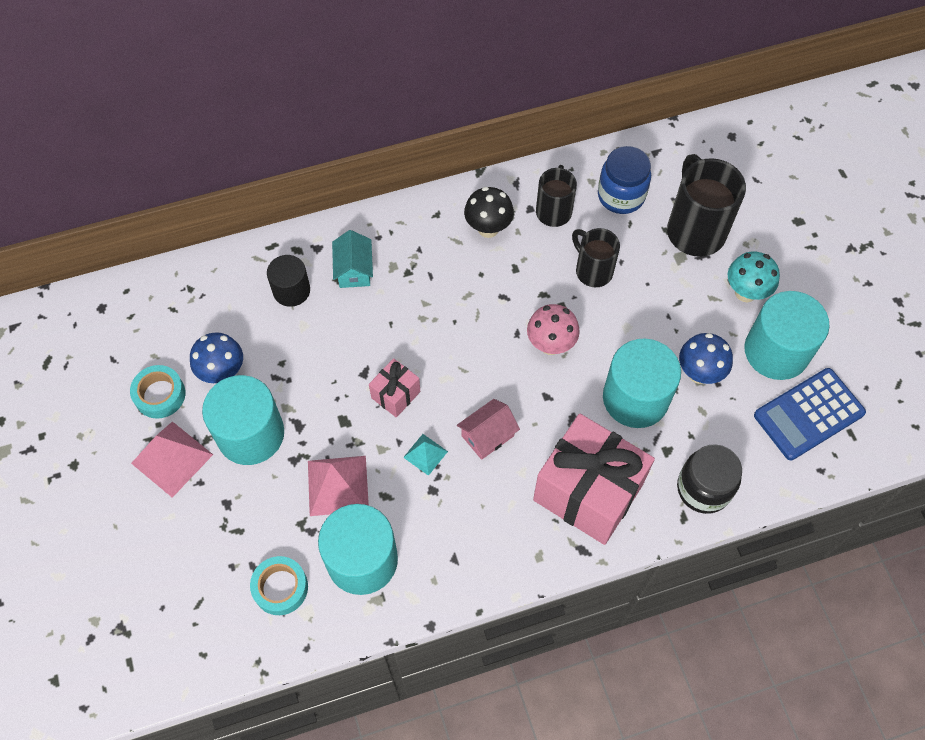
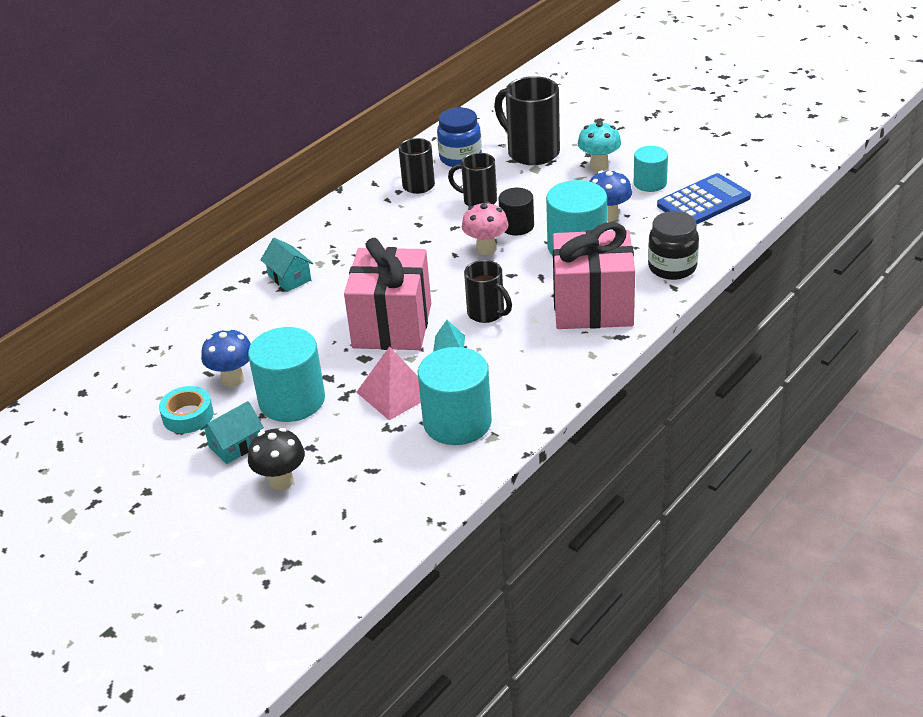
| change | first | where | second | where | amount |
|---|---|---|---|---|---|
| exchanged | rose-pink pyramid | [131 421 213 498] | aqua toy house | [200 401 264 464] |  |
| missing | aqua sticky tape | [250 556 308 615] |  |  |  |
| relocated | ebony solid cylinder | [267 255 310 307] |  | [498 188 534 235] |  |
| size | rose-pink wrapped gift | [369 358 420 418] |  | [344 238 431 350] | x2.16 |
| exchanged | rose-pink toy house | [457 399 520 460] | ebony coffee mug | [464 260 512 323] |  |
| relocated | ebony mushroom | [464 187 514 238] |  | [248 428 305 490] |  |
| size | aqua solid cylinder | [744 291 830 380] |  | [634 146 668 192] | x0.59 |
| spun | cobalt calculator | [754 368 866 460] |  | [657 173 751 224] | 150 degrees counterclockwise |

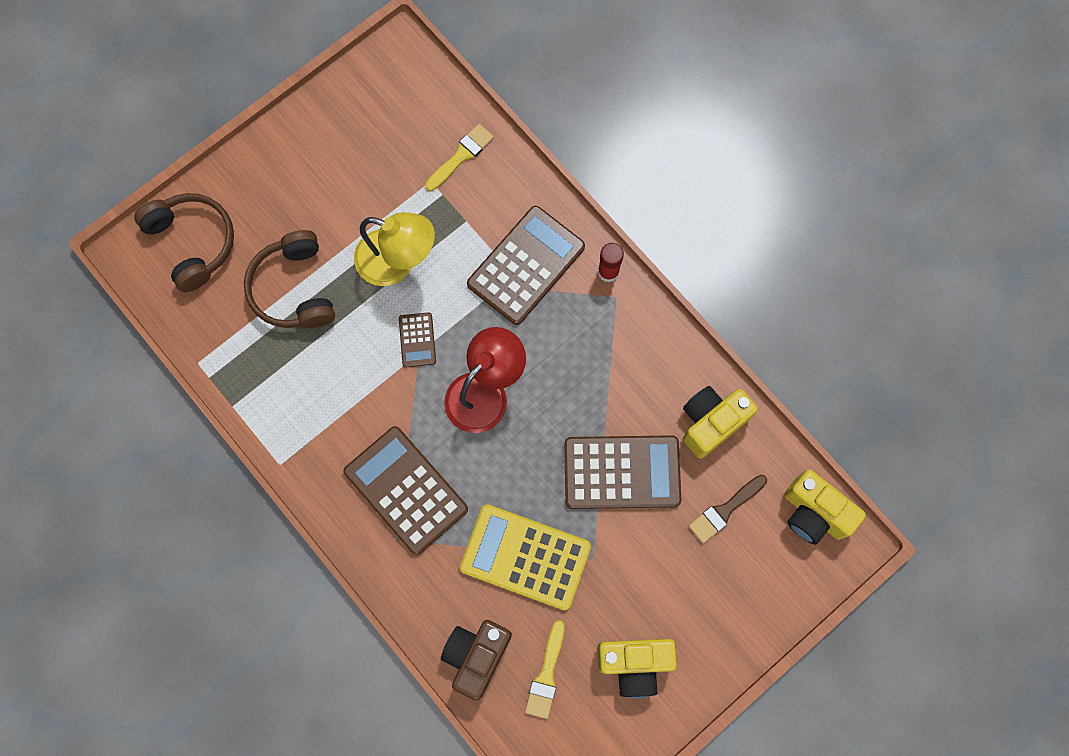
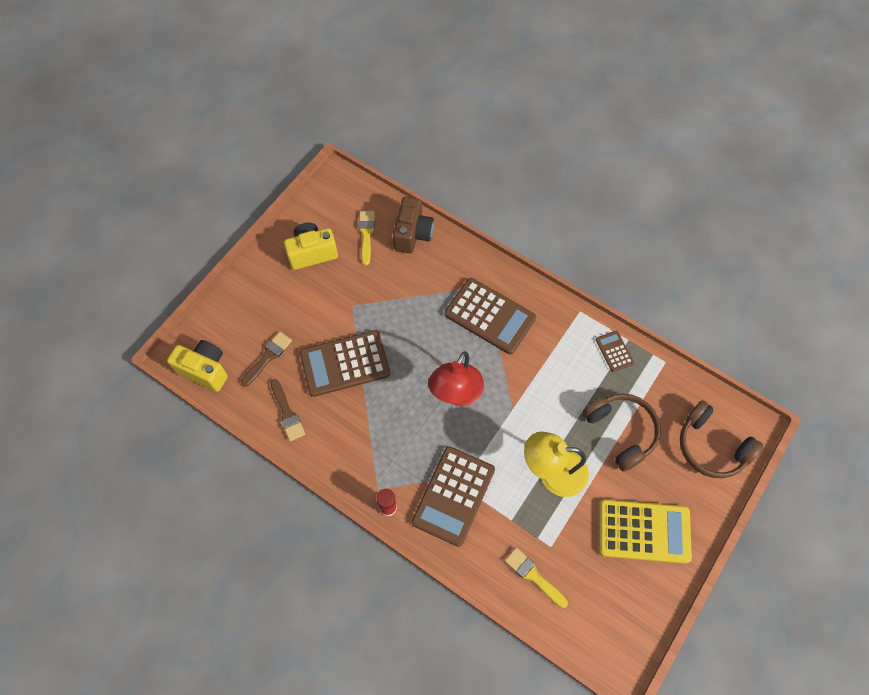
| change | first | where | second | where | amount |
|---|---|---|---|---|---|
| relocated | dark brown calculator | [399 312 436 367] |  | [596 331 634 372] |  |
| spun | golden paint brush | [425 124 494 191] |  | [505 548 568 608] | 105 degrees clockwise |
| relocated | golden calculator | [460 504 591 610] |  | [599 499 692 564] |  |
| exchanged | golden camera | [683 386 758 459] | dark brown paint brush | [271 379 305 441] |  |

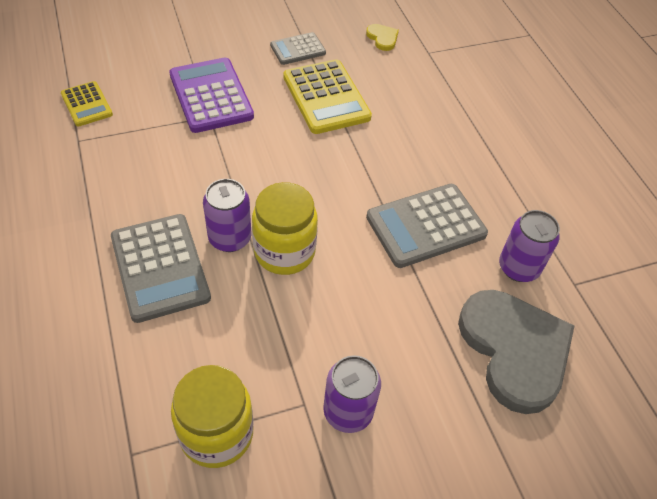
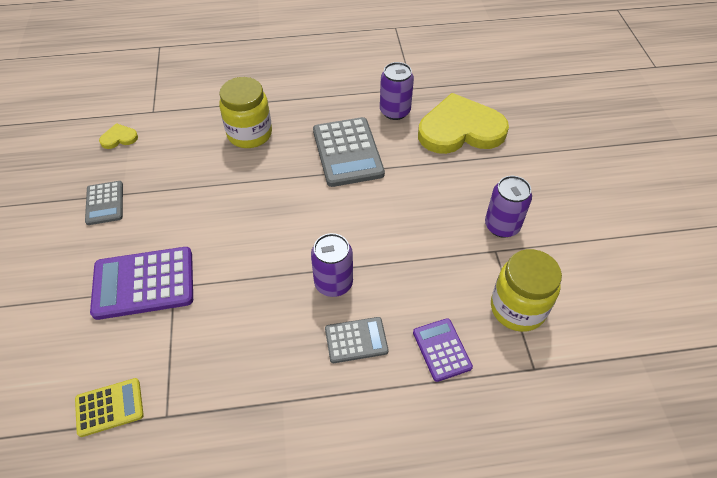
| change | first | where | second | where | amount |
|---|---|---|---|---|---|
| size | gray calculator | [111 214 211 323] |  | [325 317 389 363] | x0.57 |
| relocated | golden jar | [252 182 318 275] |  | [219 77 272 148] |  |
| missing | golden calculator | [283 59 372 134] |  |  |  |
| colour | gray love heart | [458 290 574 414] | golden love heart | [418 93 509 154] |  |
| appeared |  |  | royal purple calculator | [413 318 473 382] |  |

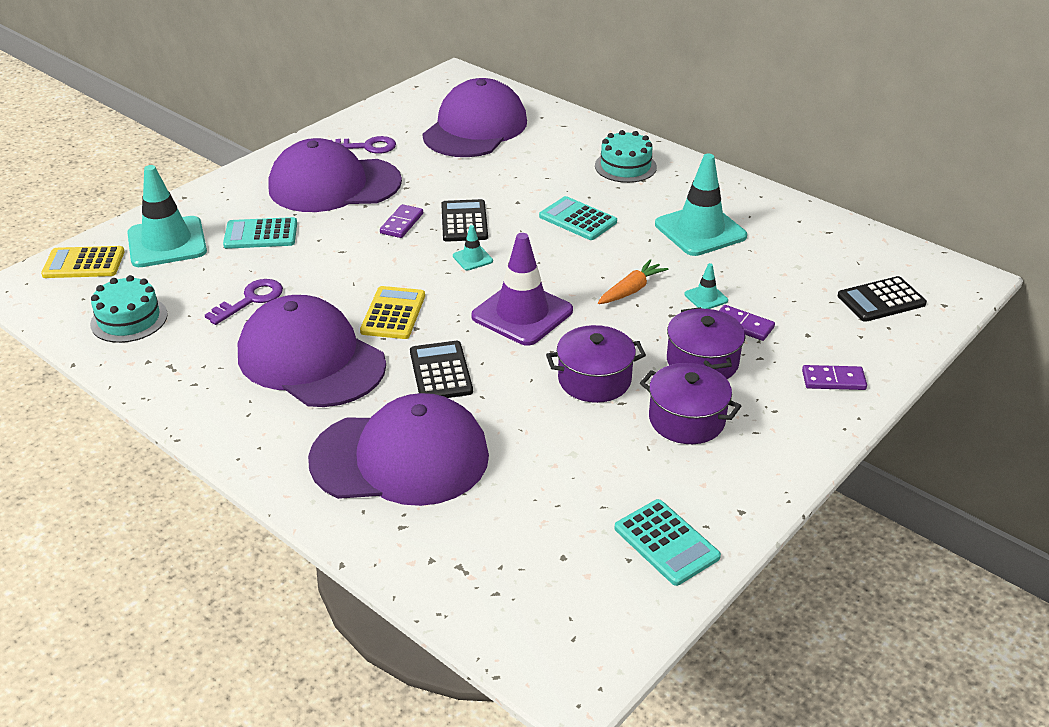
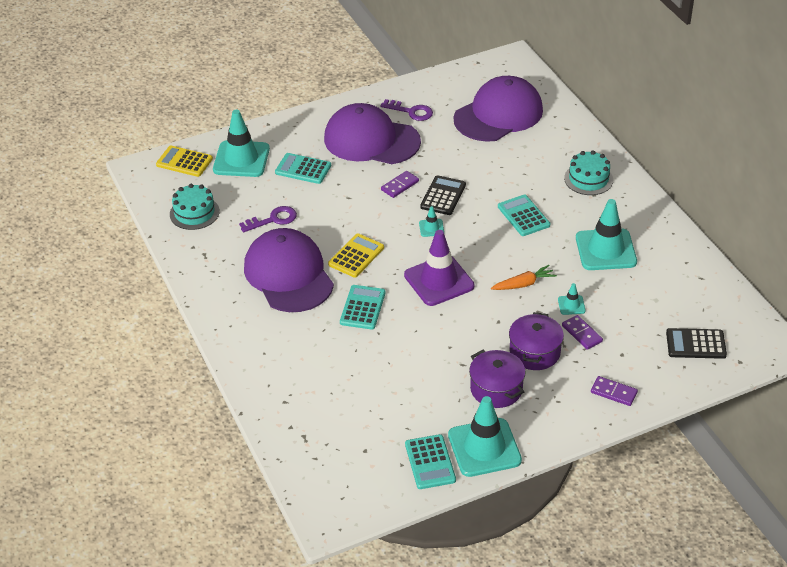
| change | first | where | second | where | amount |
|---|---|---|---|---|---|
| missing | royal purple cap | [308 393 489 506] |  |  |  |
| colour | ebony calculator | [410 341 473 398] | aqua calculator | [340 285 386 330] |  |
| missing | royal purple pot | [546 325 646 403] |  |  |  |
| appeared |  |  | aqua traffic cone | [448 396 522 477] |  |

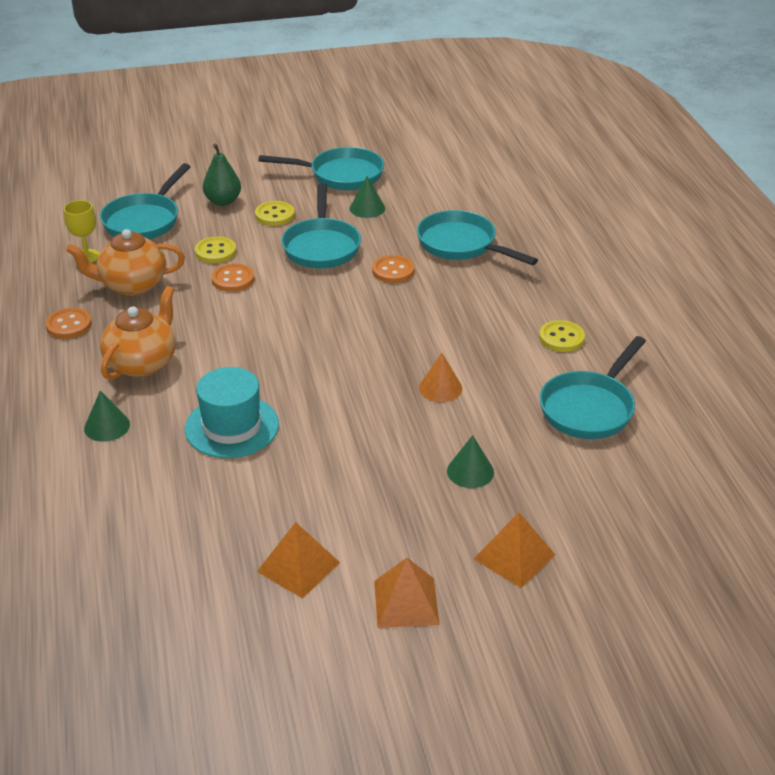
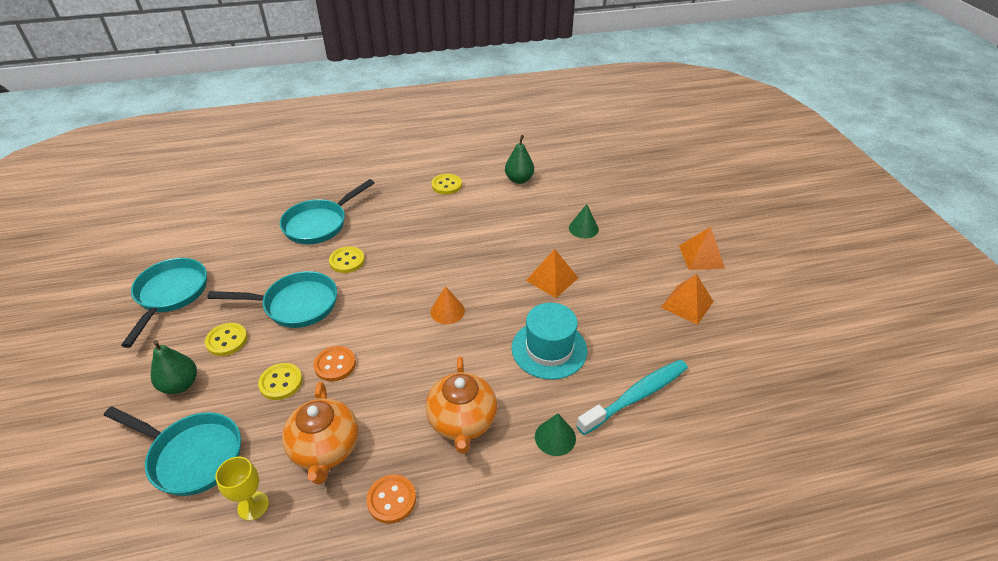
| change | first | where | second | where | amount |
|---|---|---|---|---|---|
| spun | bright orange china teapot | [100 286 176 380] |  | [426 357 497 454] | 120 degrees counterclockwise |
| missing | emerald cone | [350 177 385 218] |  |  |  |
| colour | bright orange shirt button | [372 255 414 283] | golden shirt button | [329 246 365 273] |  |
| relocated | bright orange cone | [419 353 462 402] |  | [430 286 465 324] |  |
| relocated | bright orange pyramid | [474 512 556 588] |  | [526 249 578 298] |  |
| exchanged | aqua frying pan | [539 336 646 439] | emerald pear fruit | [505 135 534 184] |  |
| appeared |  |  | aqua dental brush | [576 360 688 435] |  |

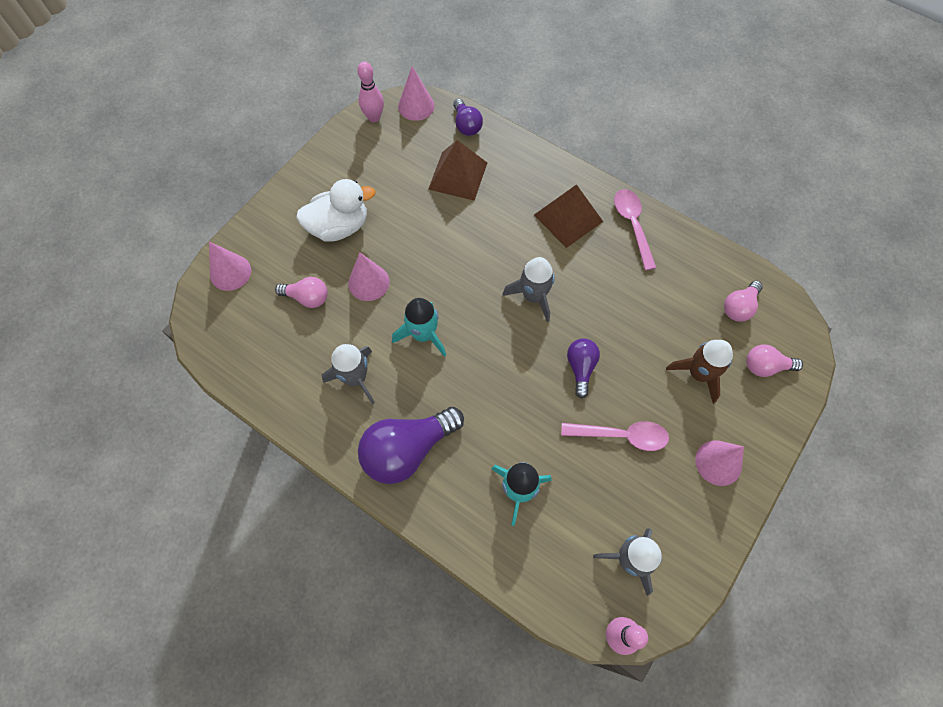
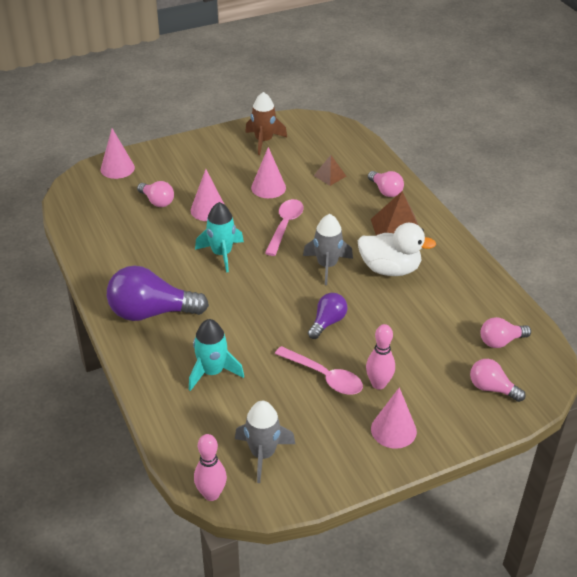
| change | first | where | second | where | amount |
|---|---|---|---|---|---|
| relocated | white rubber duck | [296 179 375 242] |  | [358 223 436 276] |  |
| missing | gray spaceship | [322 344 375 404] |  |  |  |
| relocated | rose-pink skittle | [357 61 384 122] |  | [366 324 395 390] |  |
| relocated | rose-pink cone | [398 66 435 121] |  | [251 147 286 198] |  |
| size | dark brown pyramid | [428 140 487 201] |  | [314 155 346 186] | x0.55 |
| missing | royal purple light bulb | [453 99 483 136] |  |  |  |
| relocated | rose-pink teaspoon | [614 189 656 271] |  | [265 199 304 256] |  |
| relocated | dark brown spaceship | [666 340 733 404] |  | [245 92 287 155] |  |
| appeared |  |  | rose-pink light bulb | [368 171 404 197] |  |

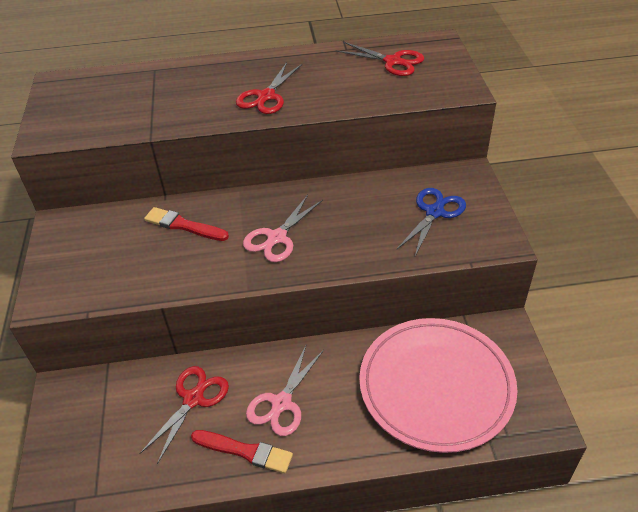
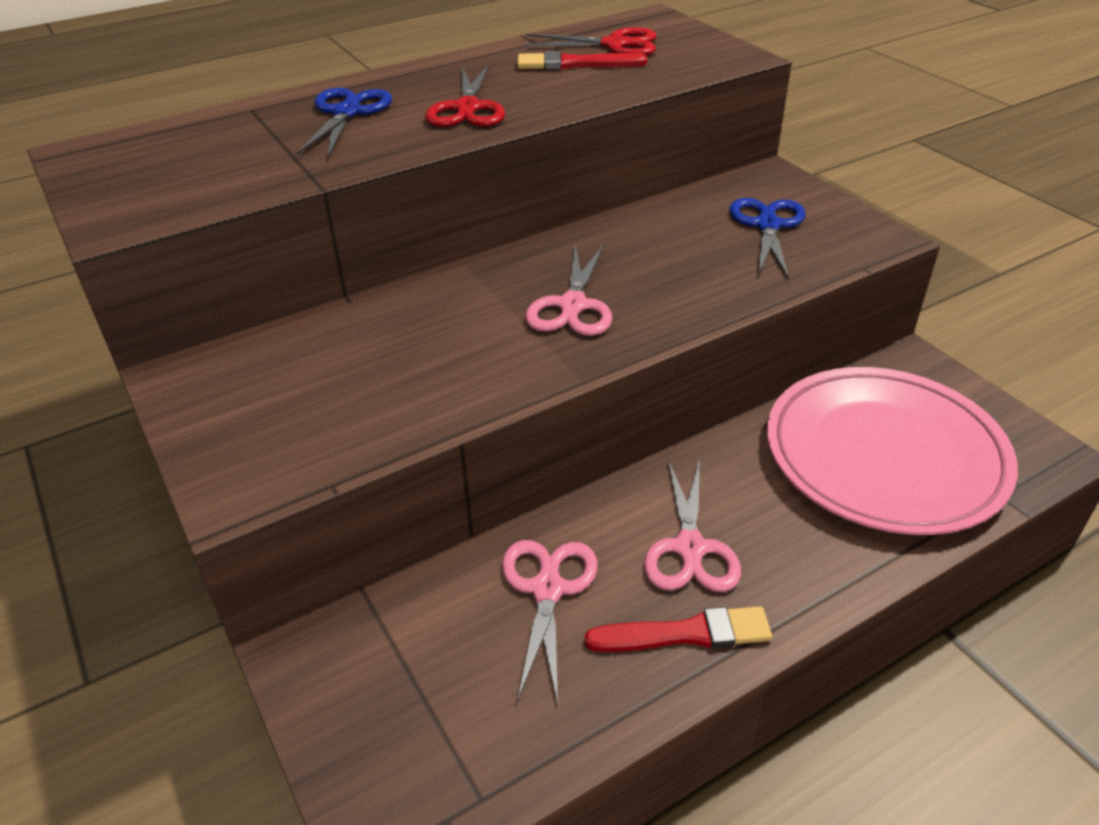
| change | first | where | second | where | amount |
|---|---|---|---|---|---|
| colour | scarlet shears | [139 366 229 464] | rose-pink shears | [502 540 598 704] |  |
| relocated | scarlet paint brush | [144 207 229 241] |  | [517 51 647 70] |  |
| appeared |  |  | cobalt shears | [297 88 392 158] |  |

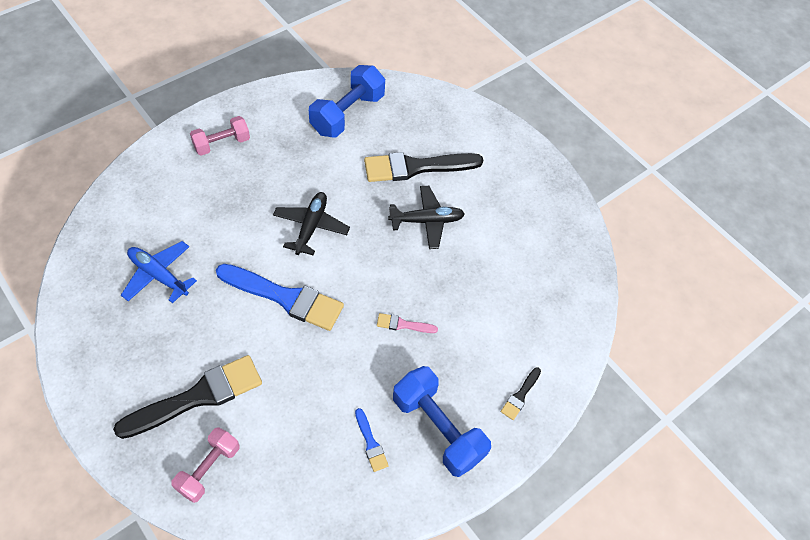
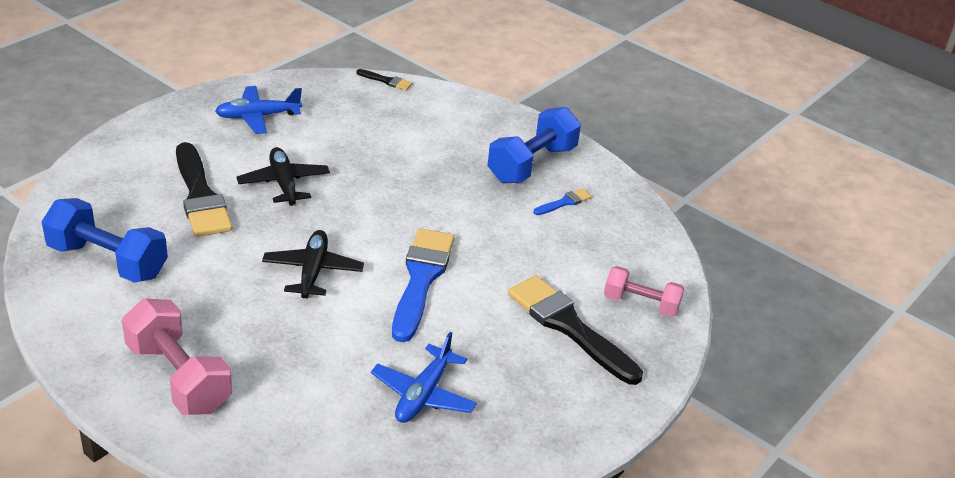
| change | first | where | second | where | amount |
|---|---|---|---|---|---|
| size | rose-pink dumbbell | [190 116 250 156] |  | [122 298 232 415] | x1.58 |
| spun | ebony aeroplane | [273 192 350 255] |  | [262 230 364 298] | 90 degrees clockwise |
| missing | rose-pink paint brush | [377 313 438 333] |  |  |  |
| relocated | ebony paint brush | [501 367 541 420] |  | [356 69 412 90] |  |
| appeared |  |  | cobalt aeroplane | [215 86 302 134] |  |

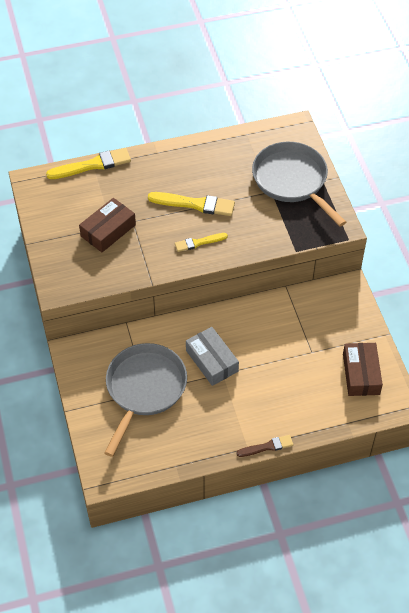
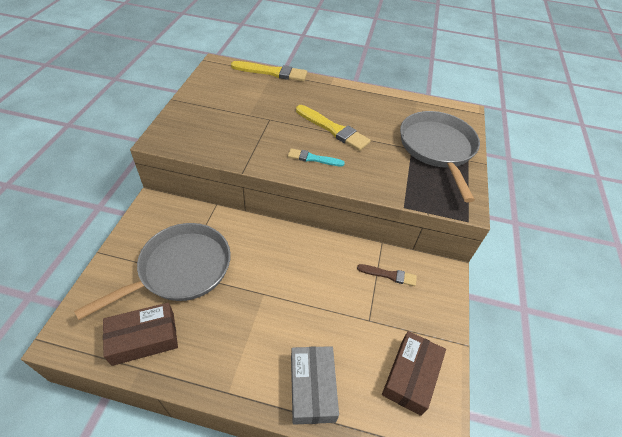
| change | first | where | second | where | amount |
|---|---|---|---|---|---|
| relocated | dark brown box | [79 198 136 252] |  | [103 303 178 366] |  |
| colour | golden paint brush | [175 233 228 252] | aqua paint brush | [288 148 345 166] |  |
| relocated | gray box | [186 327 239 386] |  | [291 346 339 425] |  |
| relocated | dark brown paint brush | [236 435 293 457] |  | [357 264 417 286] |  |

